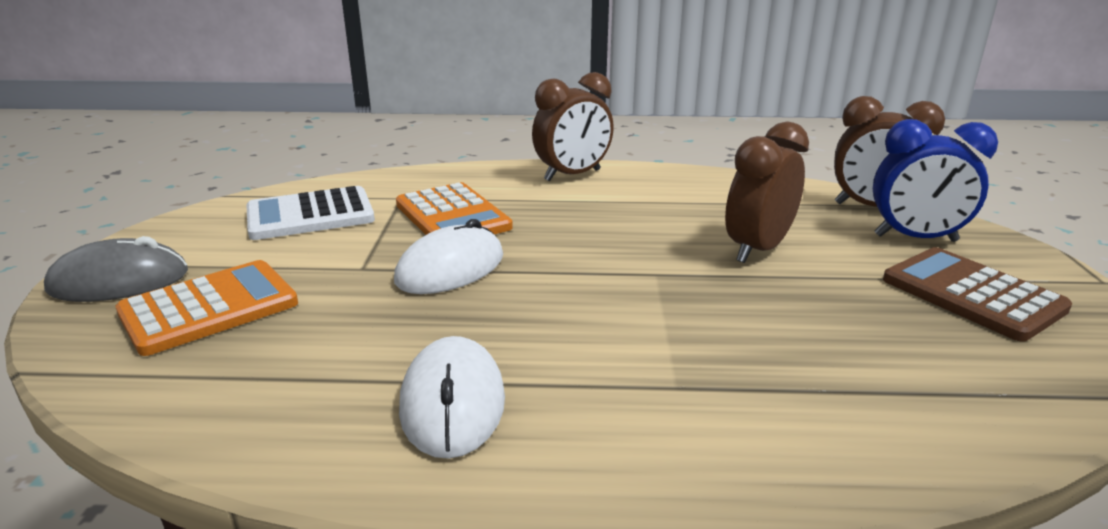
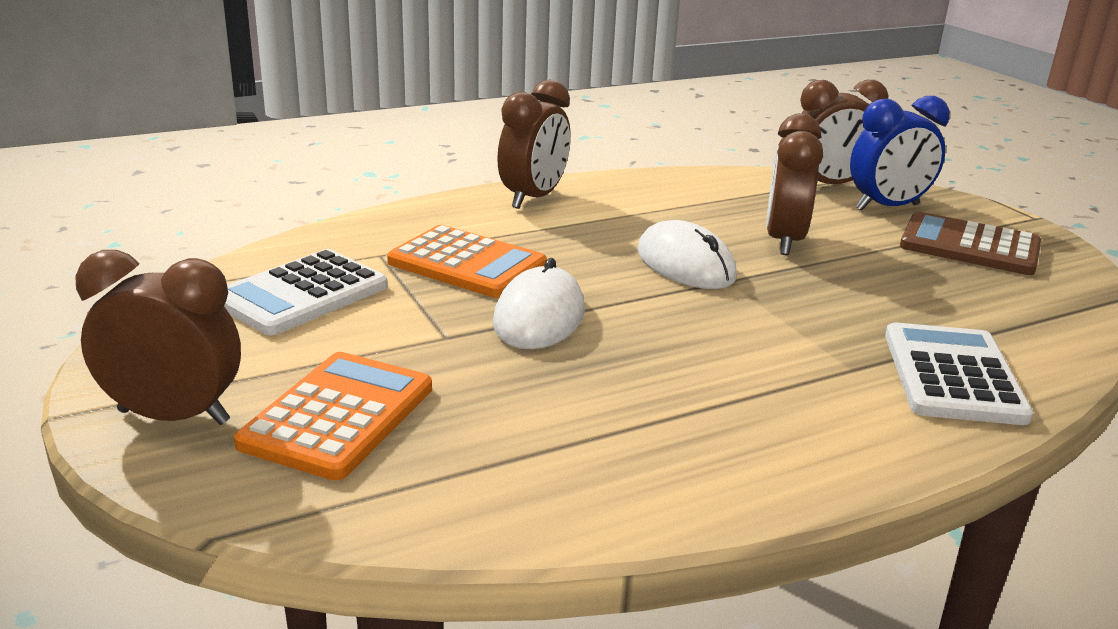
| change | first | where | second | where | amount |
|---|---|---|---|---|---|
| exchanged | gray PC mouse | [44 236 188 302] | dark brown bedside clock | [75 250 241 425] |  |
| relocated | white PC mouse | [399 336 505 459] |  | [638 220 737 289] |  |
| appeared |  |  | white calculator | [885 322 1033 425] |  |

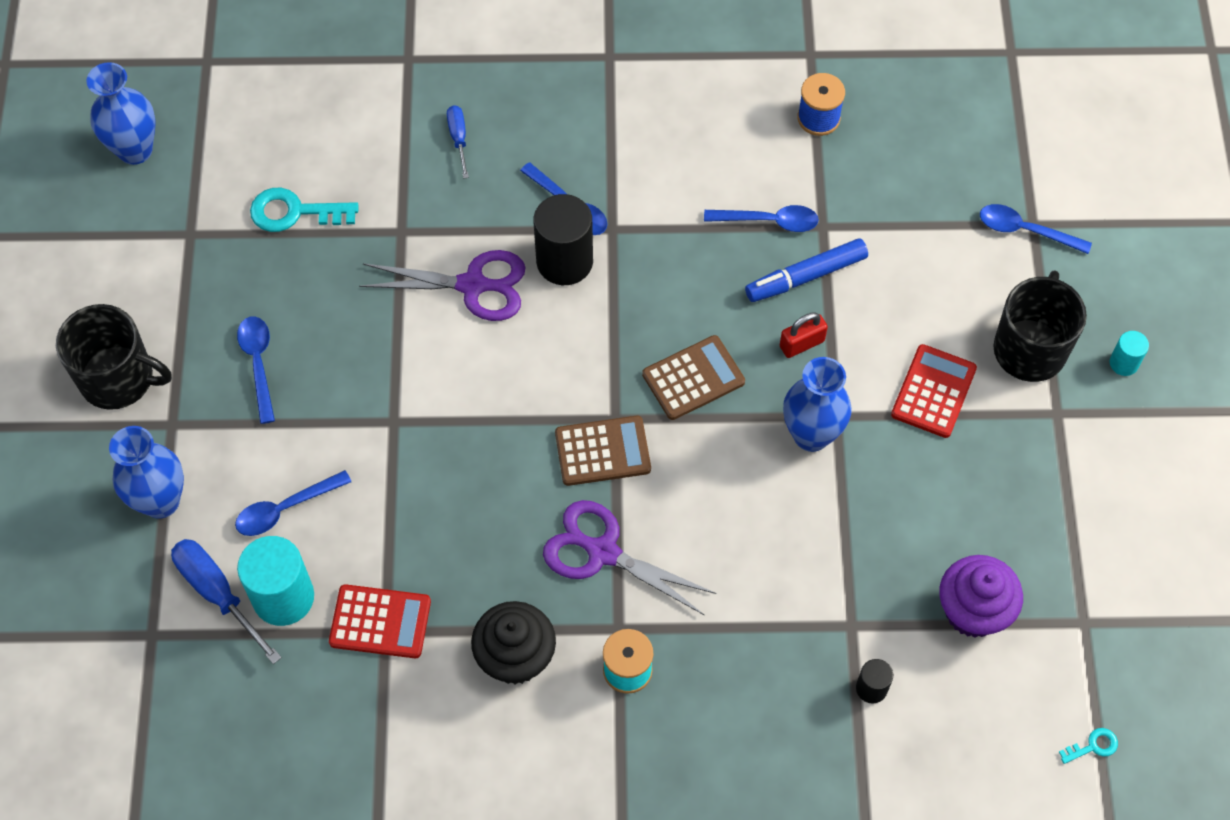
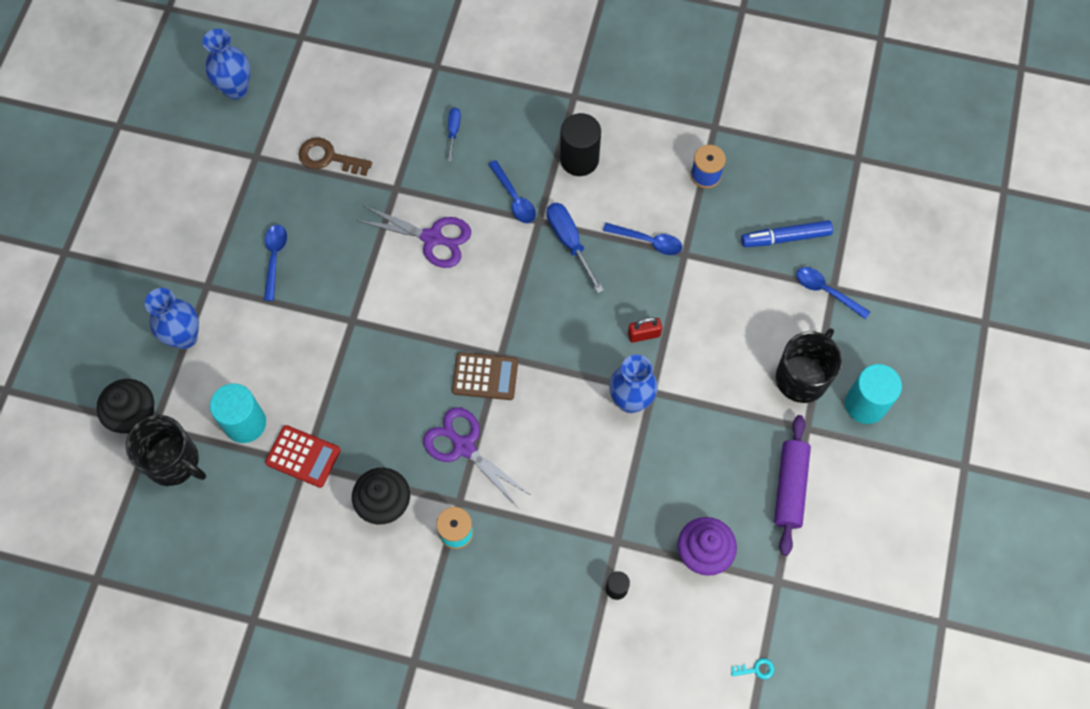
| change | first | where | second | where | amount |
|---|---|---|---|---|---|
| relocated | ebony coffee mug | [56 304 172 410] |  | [126 415 206 486] |  |
| relocated | cobalt screwdriver | [171 539 282 664] |  | [547 203 604 293] |  |
| missing | cobalt teaspoon | [235 470 351 536] |  |  |  |
| colour | aqua latchkey | [250 188 359 232] | dark brown latchkey | [299 137 372 176] |  |
| relocated | ebony solid cylinder | [533 194 593 285] |  | [560 113 601 176] |  |
| missing | dark brown calculator | [642 335 745 420] |  |  |  |
| relocated | cobalt marker | [745 239 868 302] |  | [741 220 833 247] |  |
| missing | scarlet calculator | [891 344 977 438] |  |  |  |
| size | aqua solid cylinder | [1110 331 1149 376] |  | [845 364 902 424] | x1.99 |
| appeared |  |  | ebony cupcake | [97 379 154 434] |  |
| appeared |  |  | royal purple rolling pin | [774 415 811 556] |  |

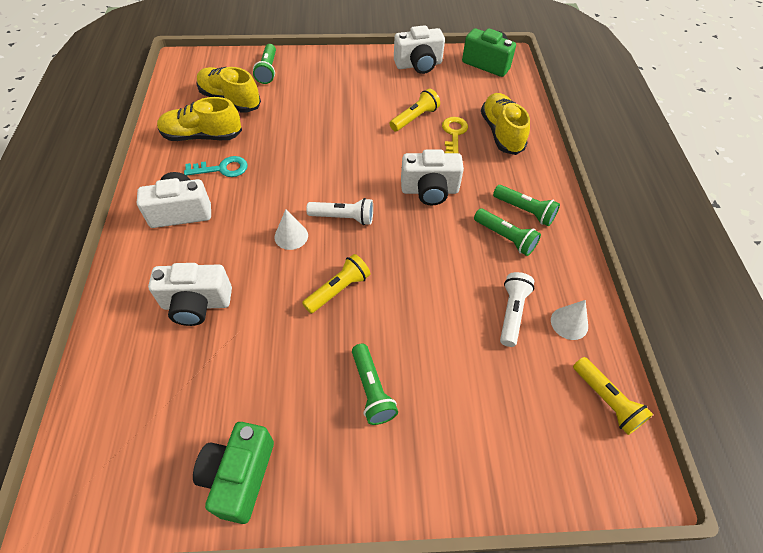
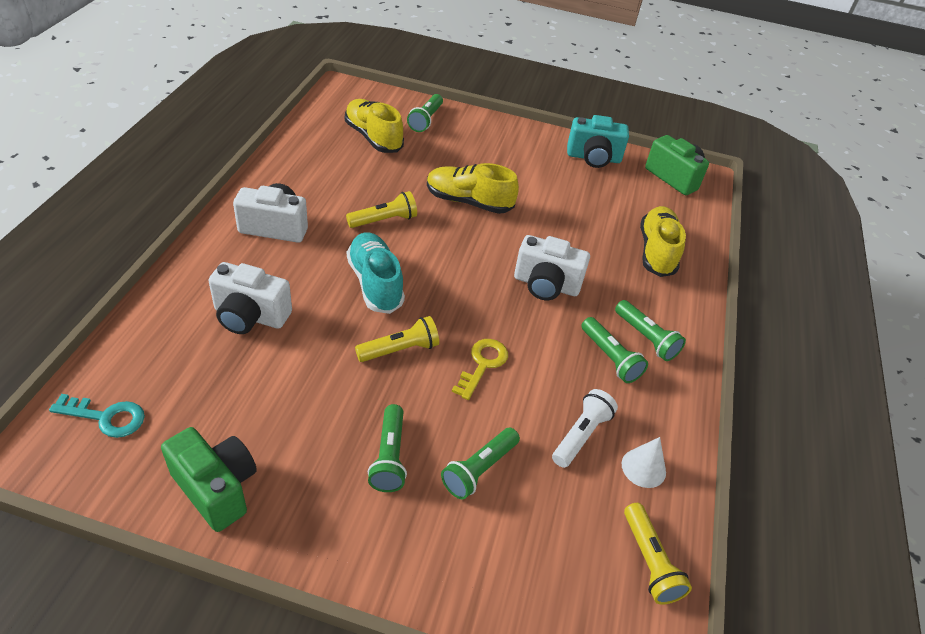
| change | first | where | second | where | amount |
|---|---|---|---|---|---|
| relocated | golden sneaker | [157 97 242 141] |  | [427 163 519 214] |  |
| relocated | aqua latchkey | [184 156 248 177] |  | [49 394 145 438] |  |
| spun | emerald camera | [193 422 274 524] |  | [161 427 257 532] | 105 degrees clockwise |
| exchanged | white cone | [274 209 308 250] | aqua sneaker | [347 232 405 314] |  |
| missing | white pocket torch | [306 198 373 225] |  |  |  |
| relocated | golden pocket torch | [390 88 440 131] |  | [346 191 417 228] |  |
| colour | white camera | [394 25 445 74] | aqua camera | [567 115 629 168] |  |
| relocated | golden latchkey | [442 117 468 153] |  | [452 339 508 400] |  |
| appeared |  |  | emerald pocket torch | [441 428 520 499] |  |

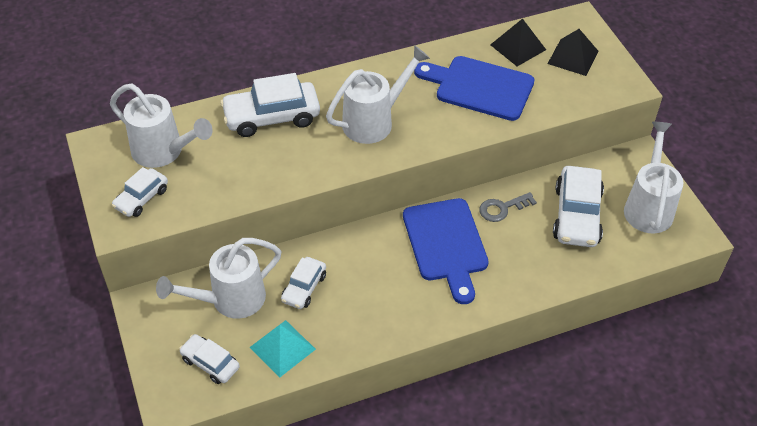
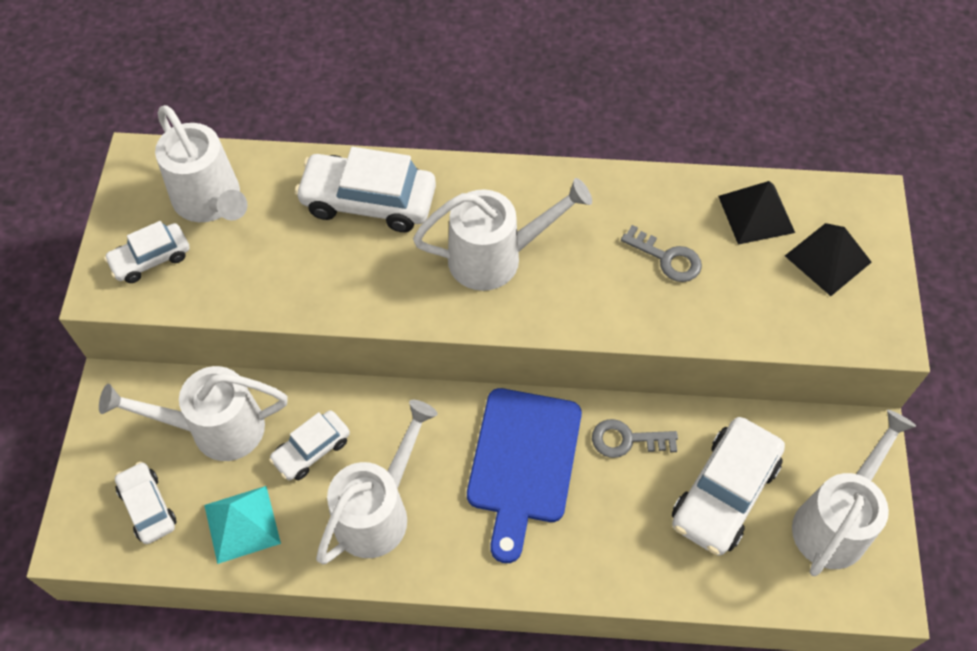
| change | first | where | second | where | amount |
|---|---|---|---|---|---|
| exchanged | cobalt cutting board | [414 56 535 121] | gray latchkey | [621 225 702 282] |  |
| appeared |  |  | white watering can | [316 400 438 564] |  |

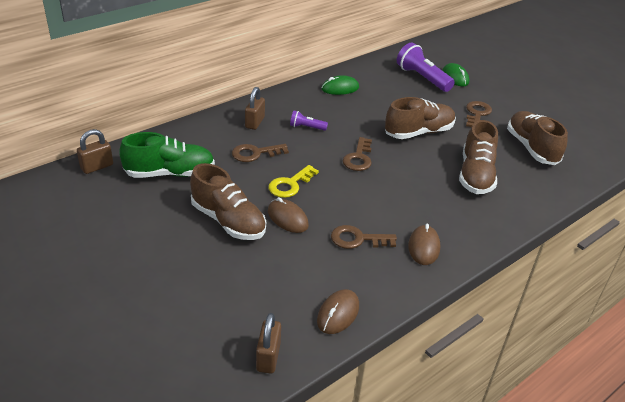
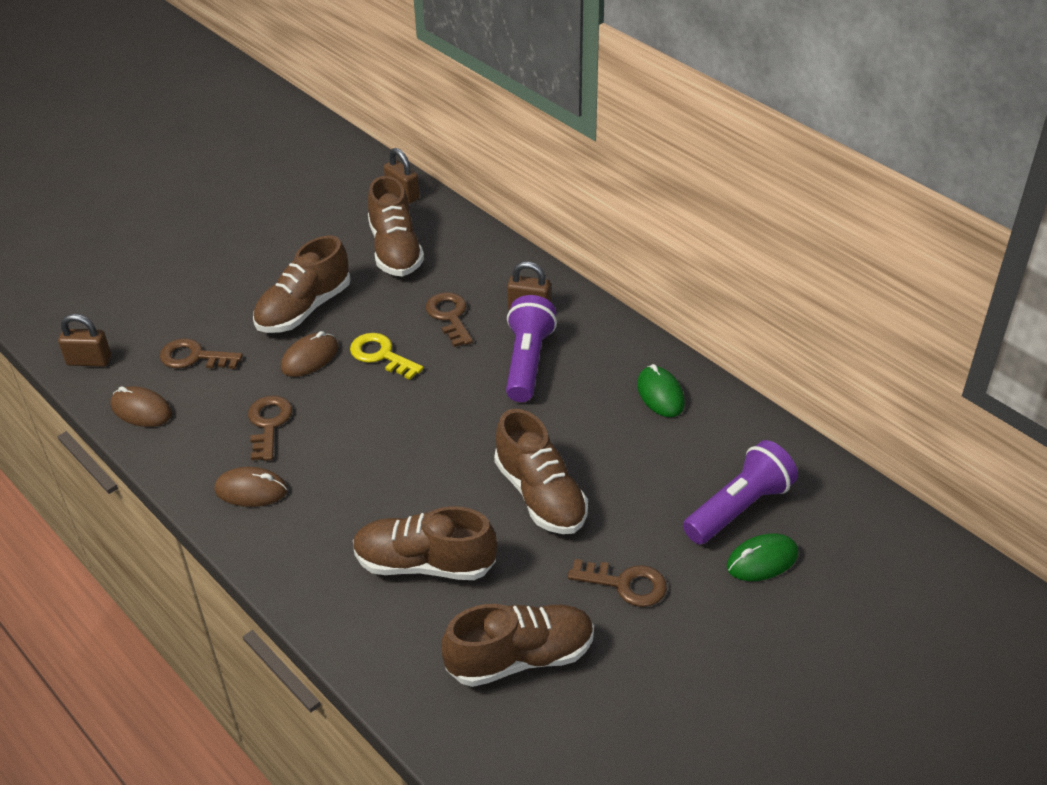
| change | first | where | second | where | amount |
|---|---|---|---|---|---|
| colour | emerald sneaker | [119 132 215 178] | dark brown sneaker | [368 176 424 277] |  |
| size | royal purple pocket torch | [290 111 328 131] |  | [506 295 557 402] | x1.95 |
| relocated | dark brown latchkey | [343 137 372 171] |  | [160 338 243 369] |  |

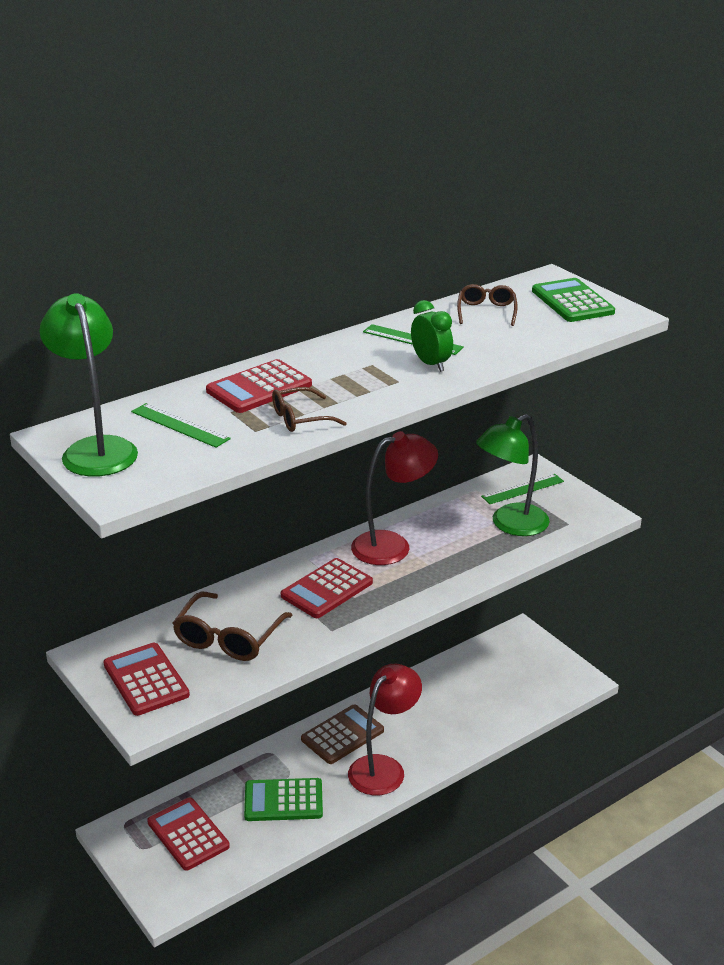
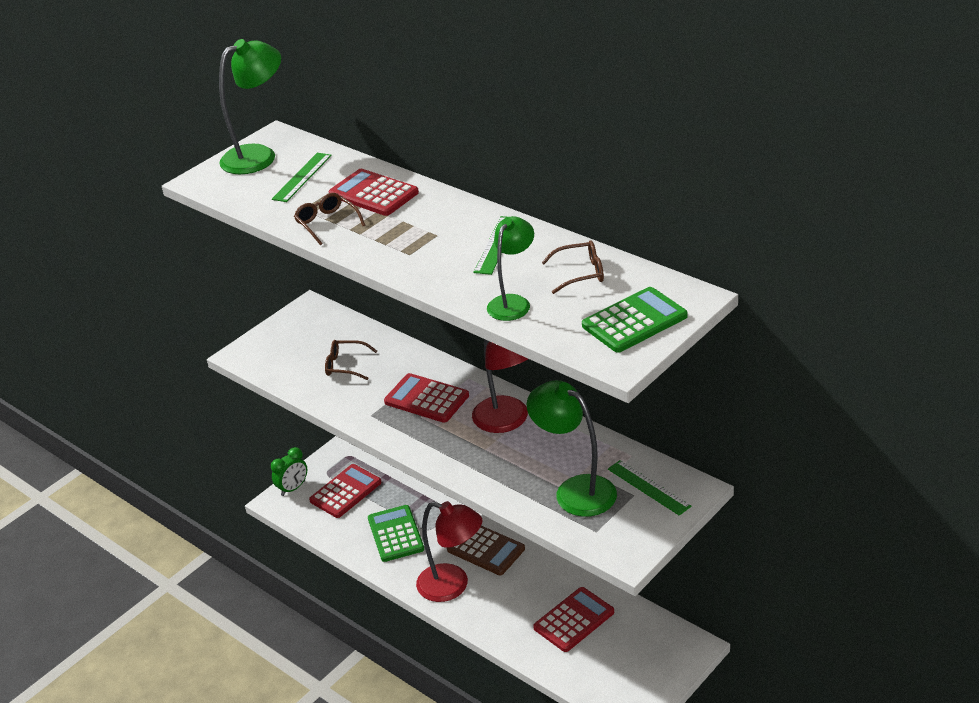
| change | first | where | second | where | amount |
|---|---|---|---|---|---|
| relocated | scarlet calculator | [103 643 190 716] |  | [533 587 614 652] |  |
| size | dark brown spectacles | [173 592 293 661] |  | [325 340 377 380] | x0.61 |
| relocated | emerald bedside clock | [411 300 453 372] |  | [271 447 307 496] |  |
| appeared |  |  | emerald reading lamp | [487 216 534 321] |  |

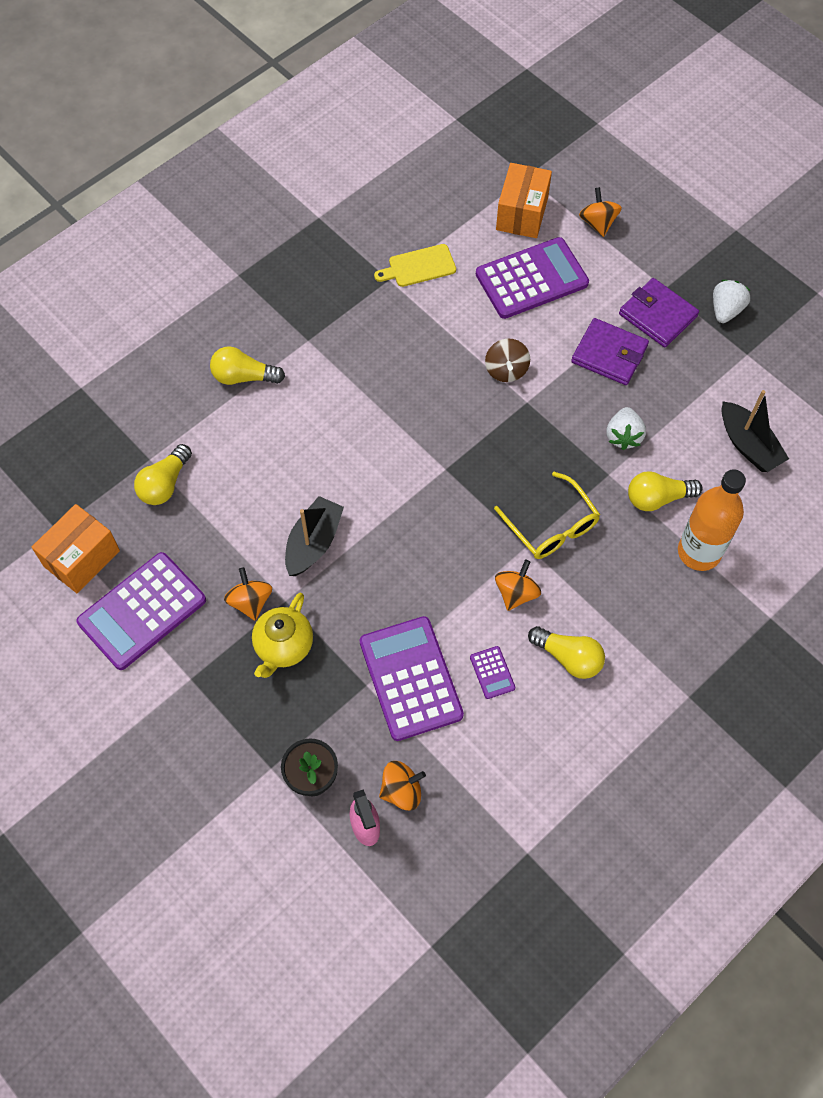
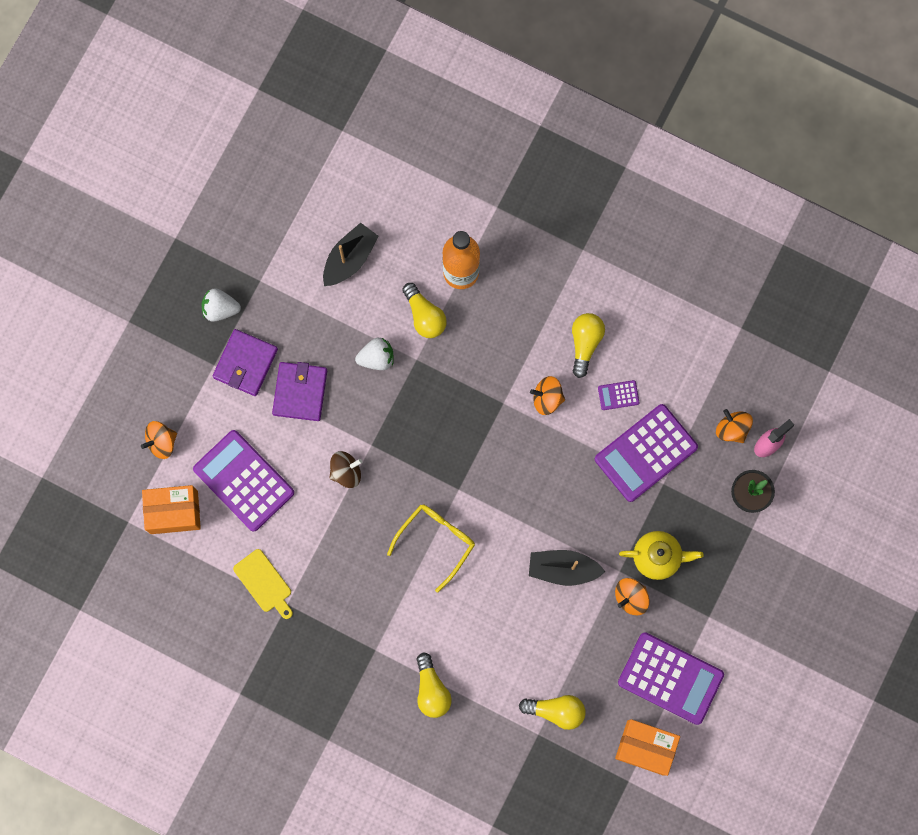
| change | first | where | second | where | amount |
|---|---|---|---|---|---|
| spun | royal purple calculator | [470 646 515 699] |  | [598 380 639 410] | 150 degrees counterclockwise |
| relocated | golden spectacles | [494 472 600 559] |  | [387 505 475 592] |  |

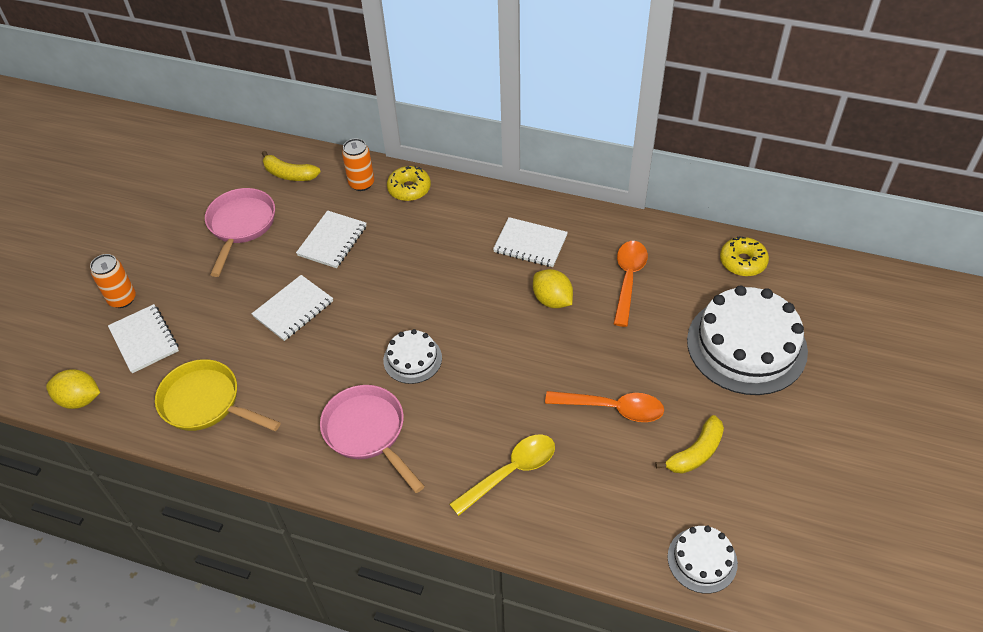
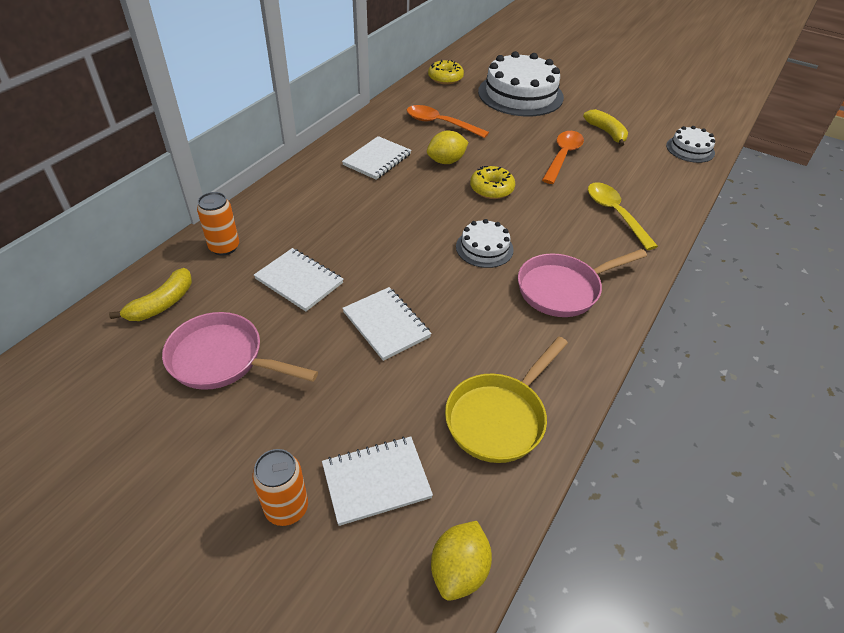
| change | first | where | second | where | amount |
|---|---|---|---|---|---|
| relocated | golden doughnut | [387 166 431 201] |  | [470 166 515 199] |  |

